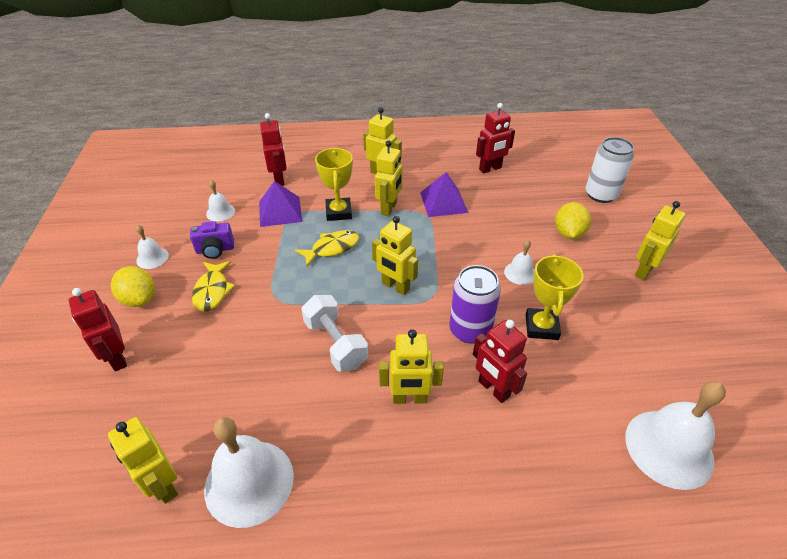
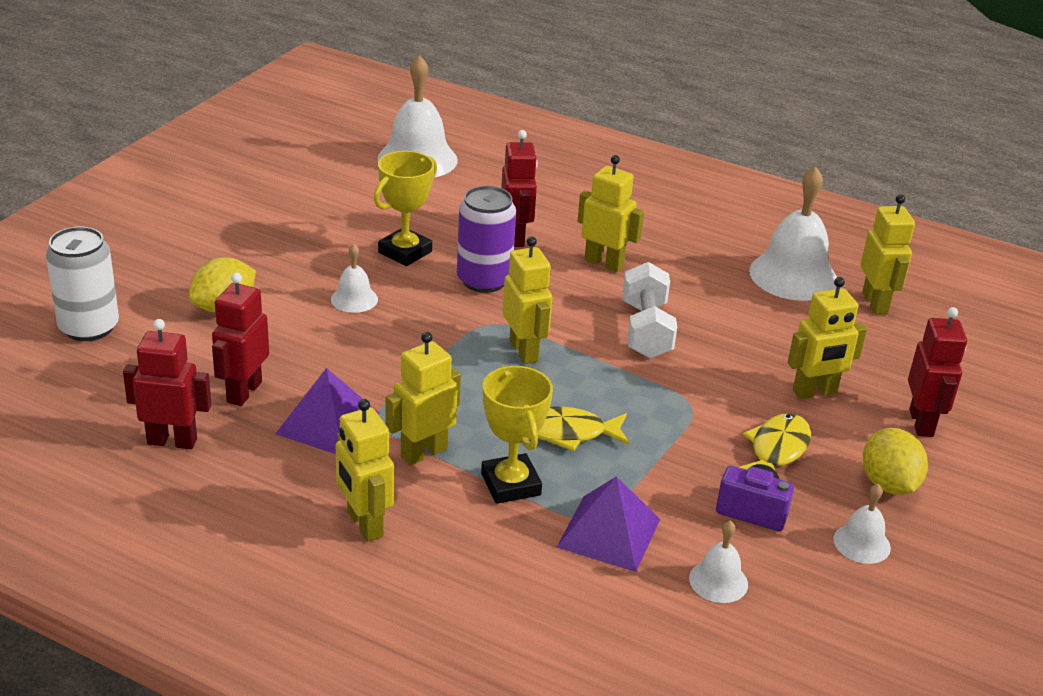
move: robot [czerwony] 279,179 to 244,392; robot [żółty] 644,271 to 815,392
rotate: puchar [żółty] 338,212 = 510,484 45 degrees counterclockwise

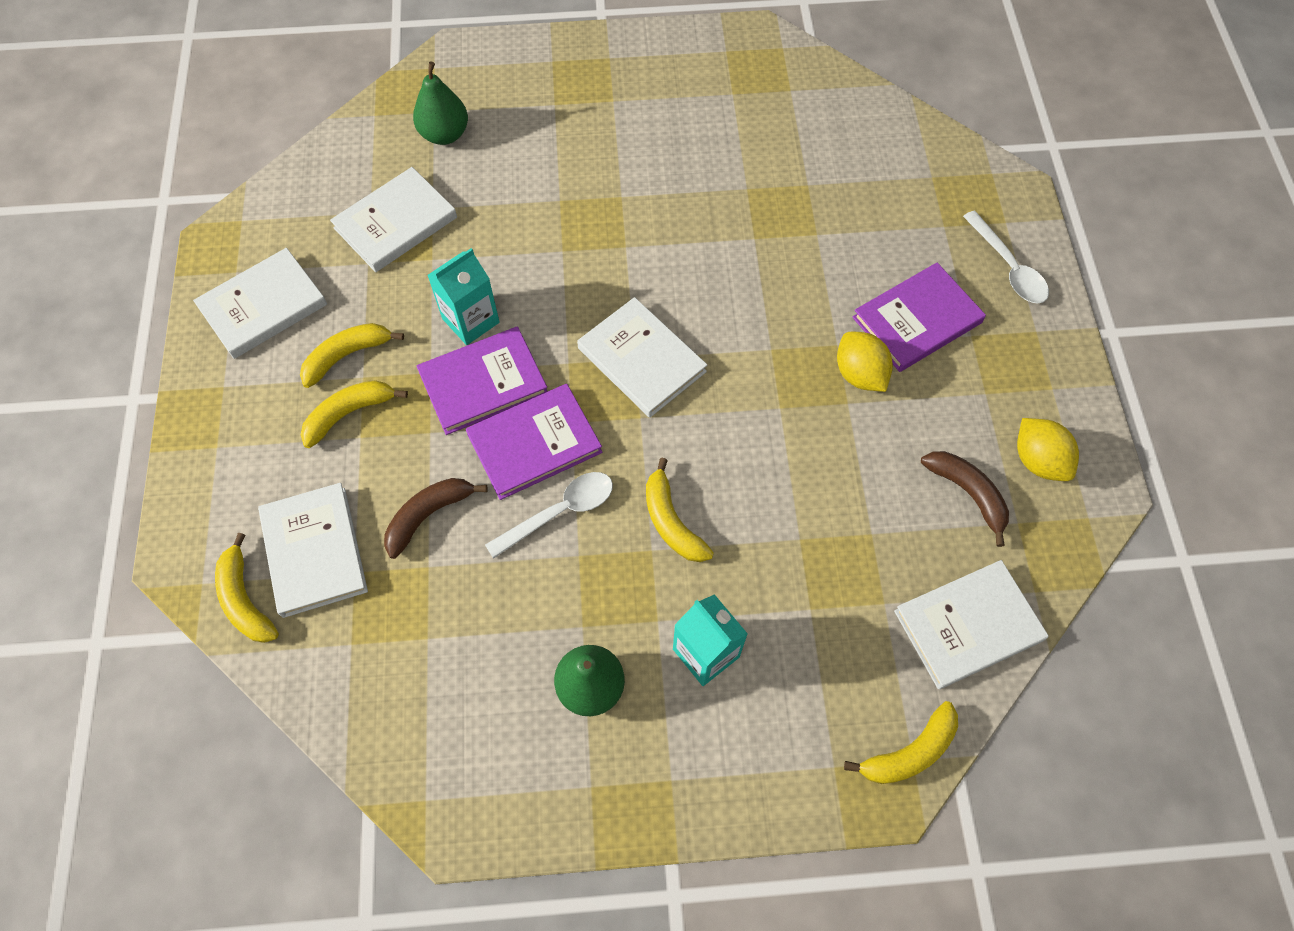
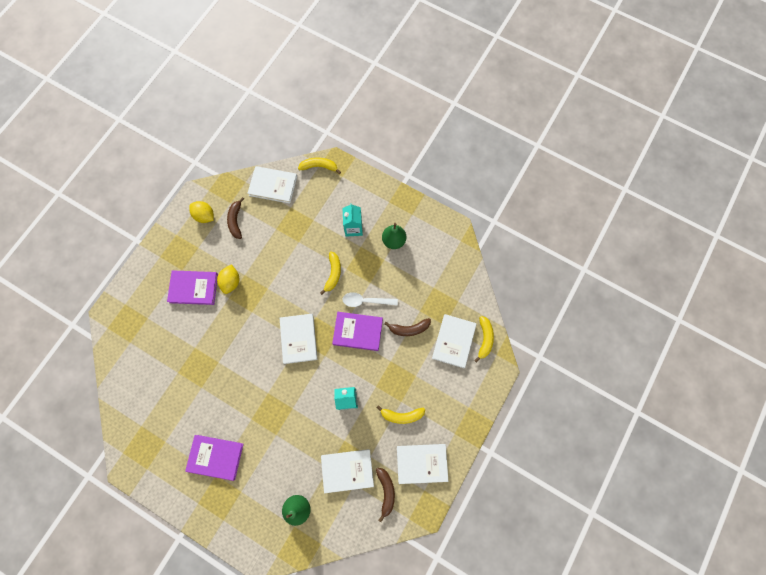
delete: łyżka [biały] 1008,268; banan [żółty] 349,414
insert: banan [brązowy] 386,491
move: książka [fioletowy] 483,383 to 215,457
rotate: cytryna [żółty] 1038,460 = 205,216 60 degrees counterclockwise

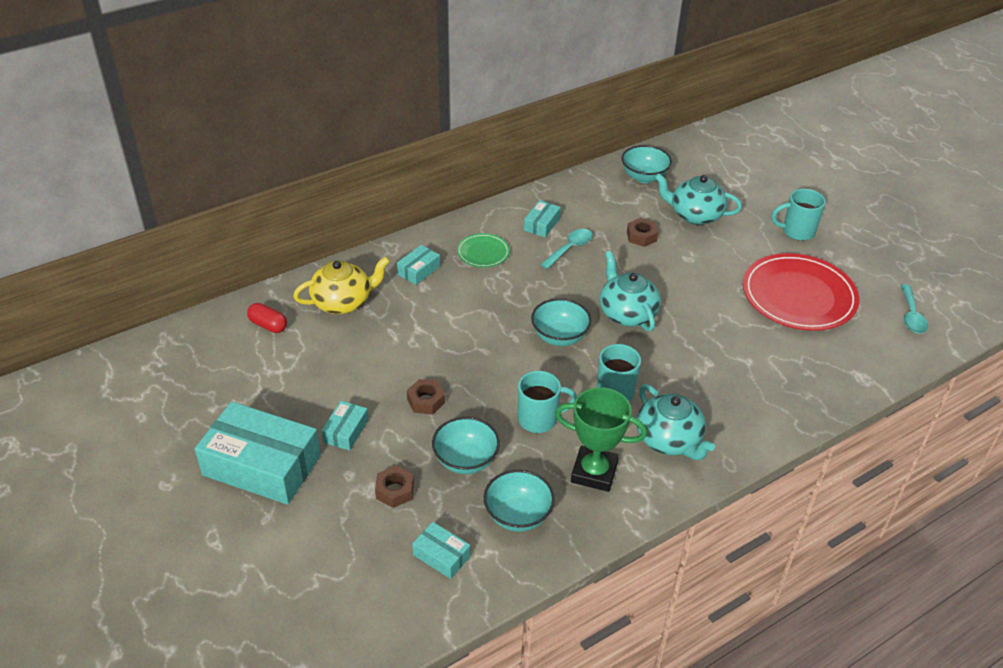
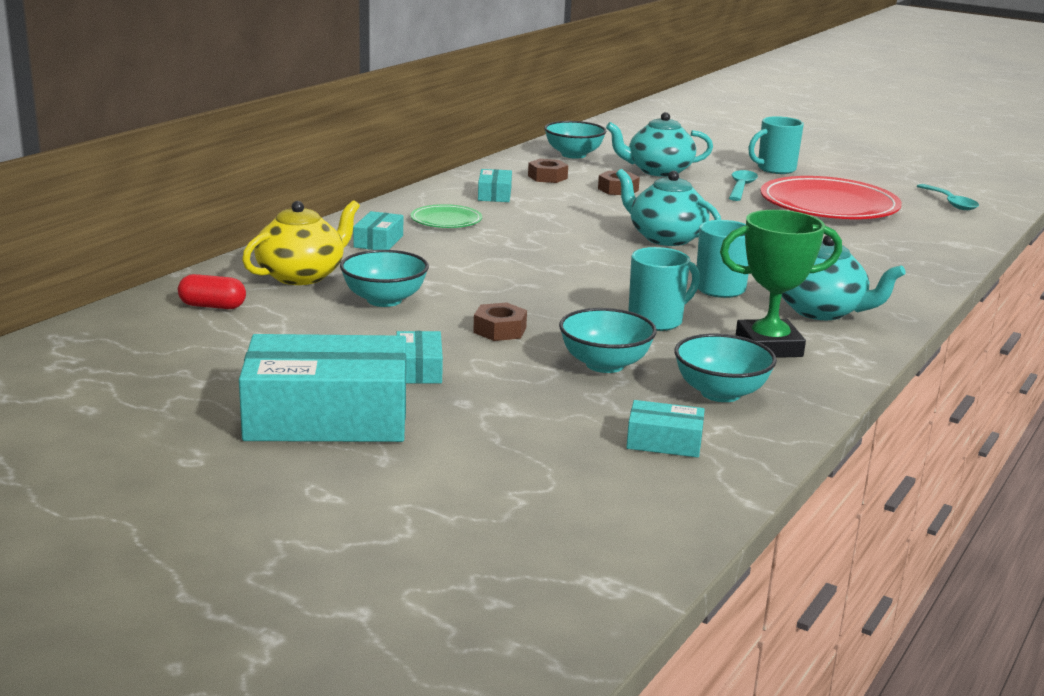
move: łyżka [turkusowy] 570,248 to 741,187; miska [turkusowy] 559,337 to 384,300; nakrętka [brązowy] 394,491 to 547,177

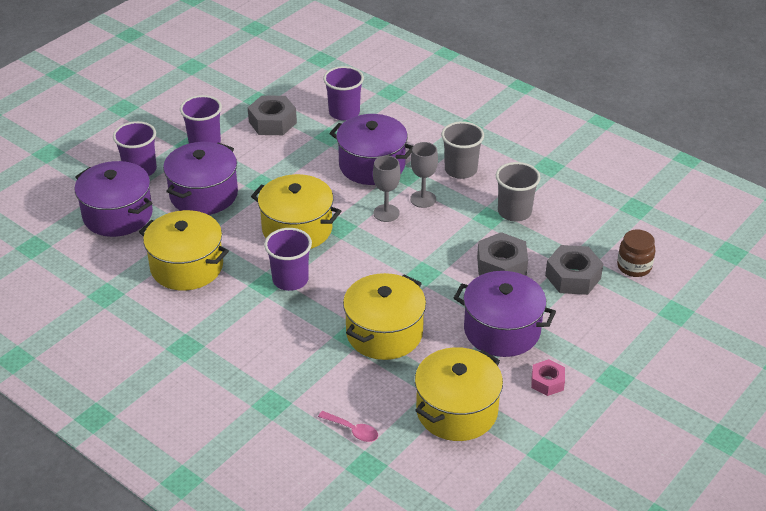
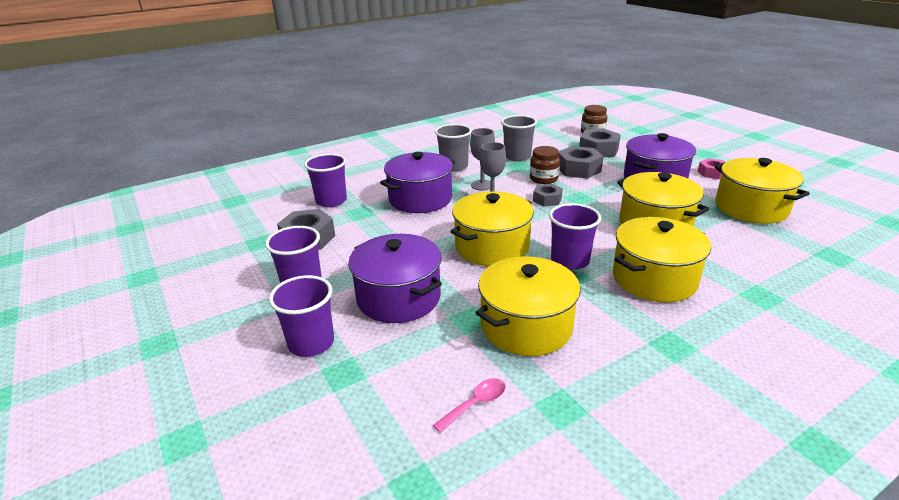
delete: garnek [fioletowy] 118,215
insert: słoik [brązowy] 543,179; nakrętka [szary] 547,199; garnek [żółty] 654,279
move: łyżka [różowy] 352,430 to 475,404

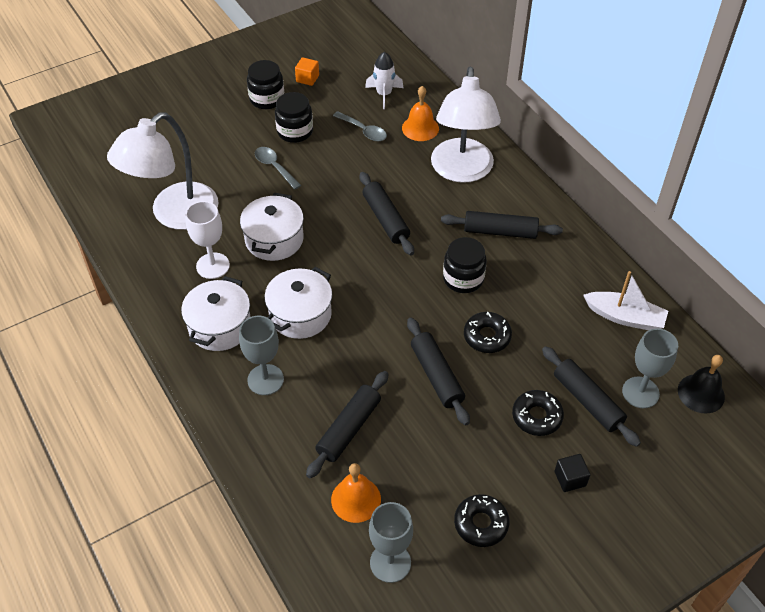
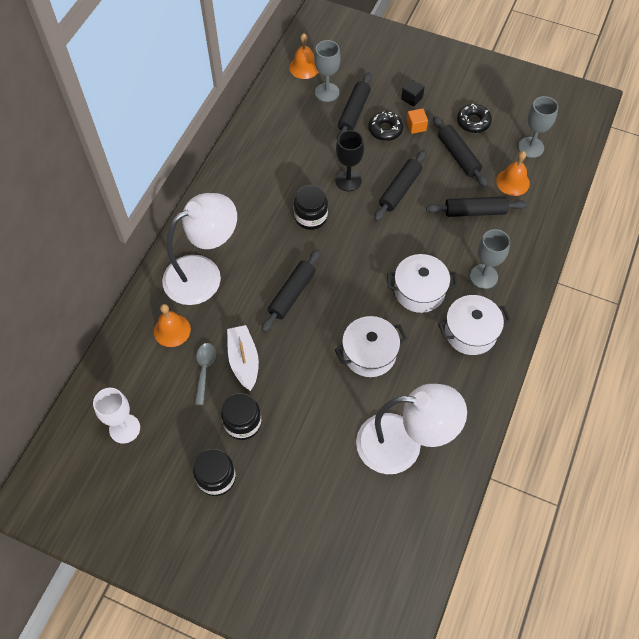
delete: rakieta [biały] 384,94; łyżka [szary] 275,167
move: sześcian [pomarańczowy] 307,78 to 416,126; kielich [biały] 213,266 to 124,428; wałek do ciasta [czarny] 500,231 to 458,156; łódka [biały] 625,317 to 243,361
replace: donut [czarny] 487,336 to kielich [czarny] 348,180
recolor: dzwonek [czarny] 701,393 to dzwonek [pomarańczowy] 304,67

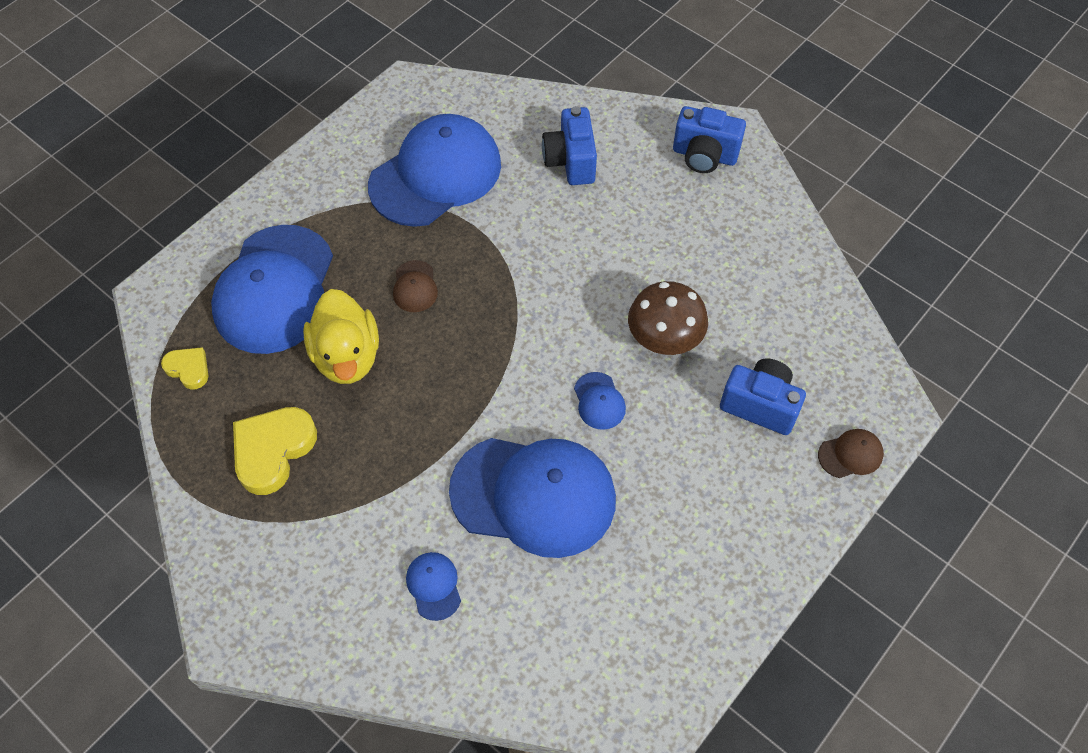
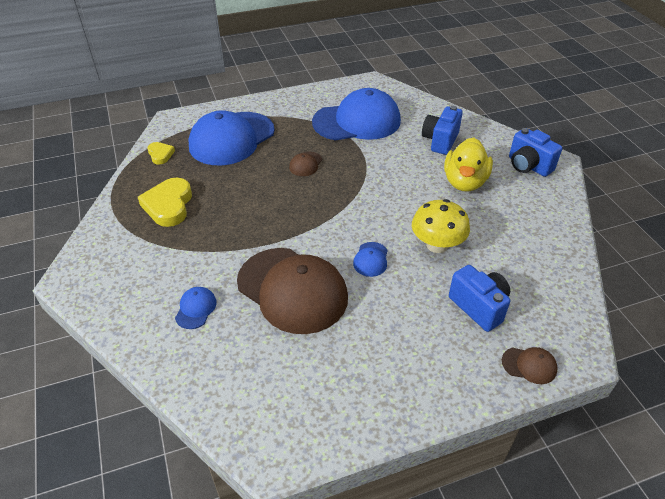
move: kaczka [żółty] 347,356 to 464,182
recolor: grzyb [brązowy] 664,339 to grzyb [żółty] 437,245; czapka [niebieski] 534,495 to czapka [brązowy] 292,290
rotate: serce [żółty] 273,450 = 168,205 60 degrees counterclockwise

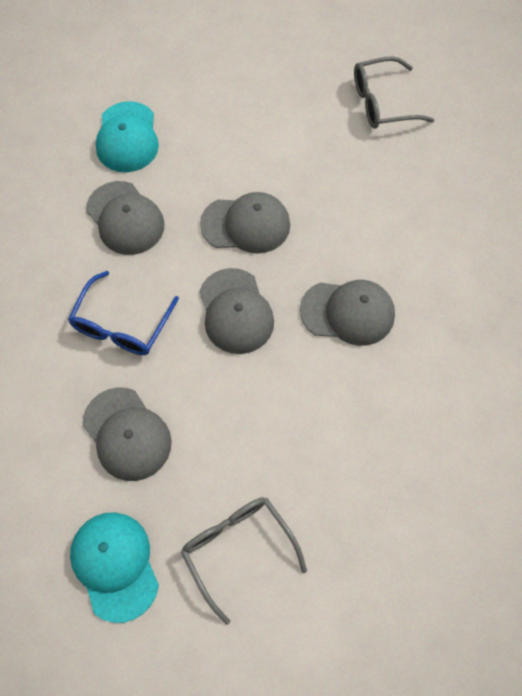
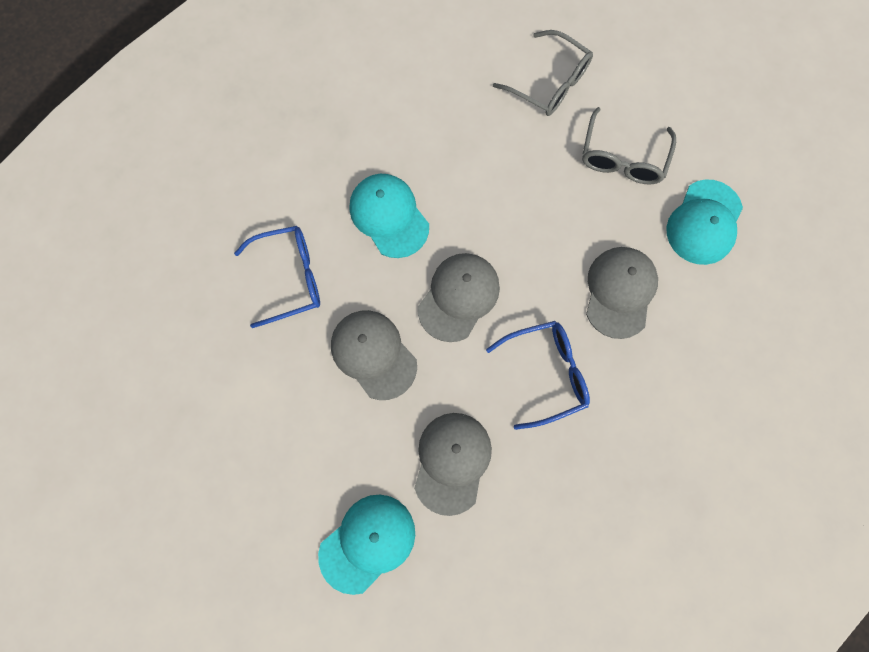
insert: okulary [niebieski] 289,278
move: okulary [szary] 383,102 to 549,83
recolor: czapka [szary] 348,312 to czapka [turkusowy] 389,216

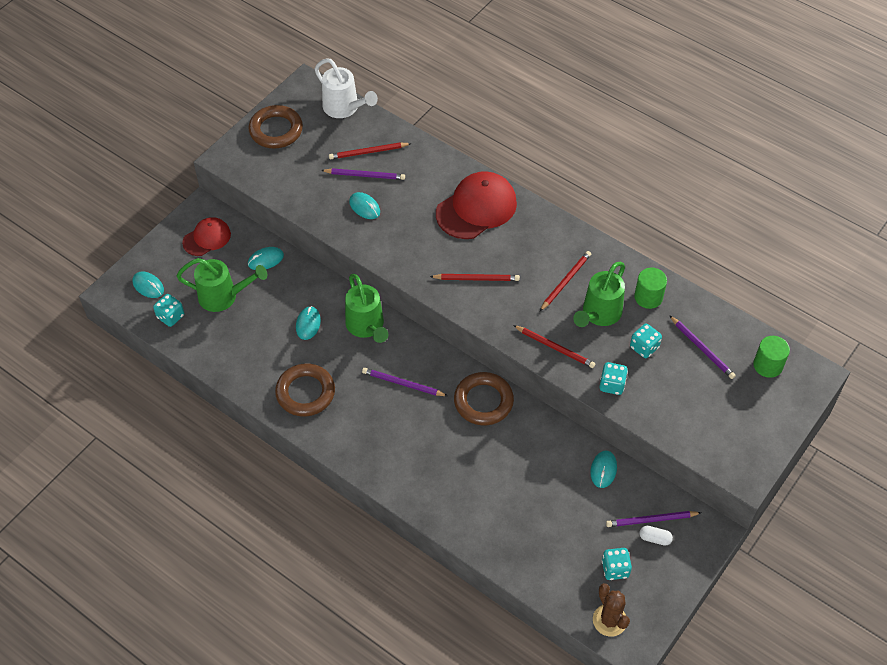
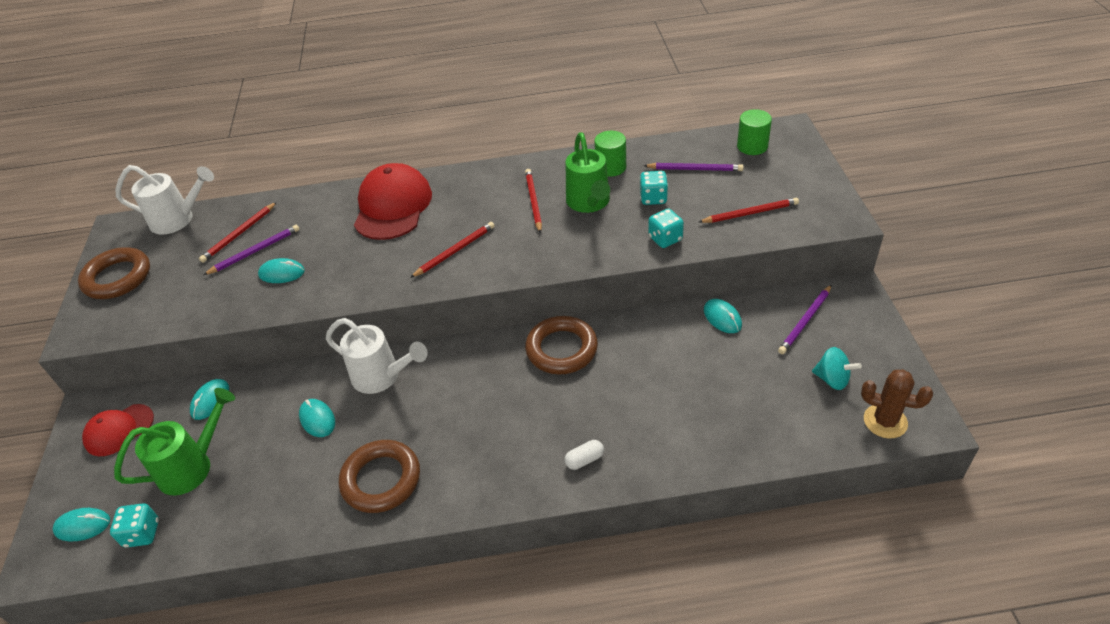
delete: ołówek [fioletowy] 403,384
move: ołówek [czerwony] 555,347 to 750,213; kapsułka [biały] 655,538 to 584,460
replace: kostka do gry [turkusowy] 615,569 to bączek [turkusowy] 832,379
recolor: konewka [zielony] 366,327 to konewka [biały] 382,376
rotate: czapka [czerwony] 207,238 = 119,430 135 degrees counterclockwise

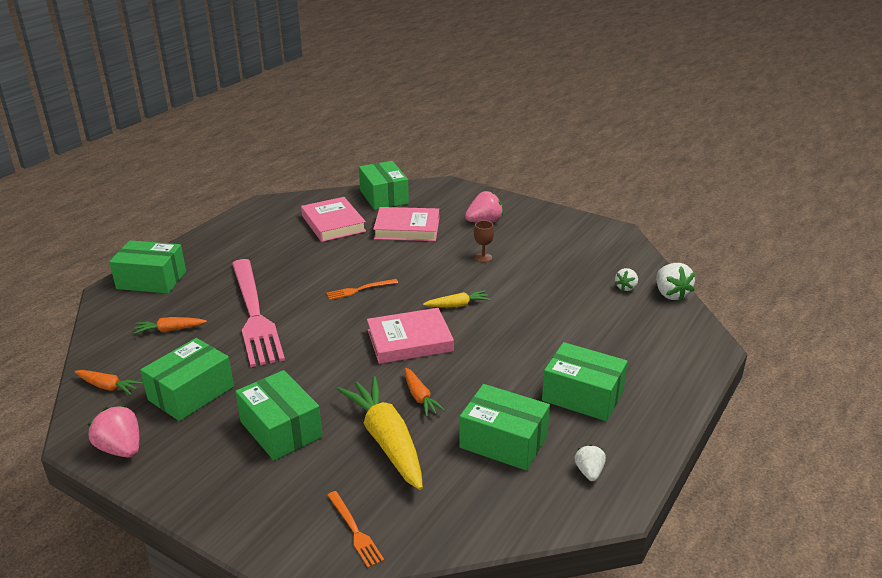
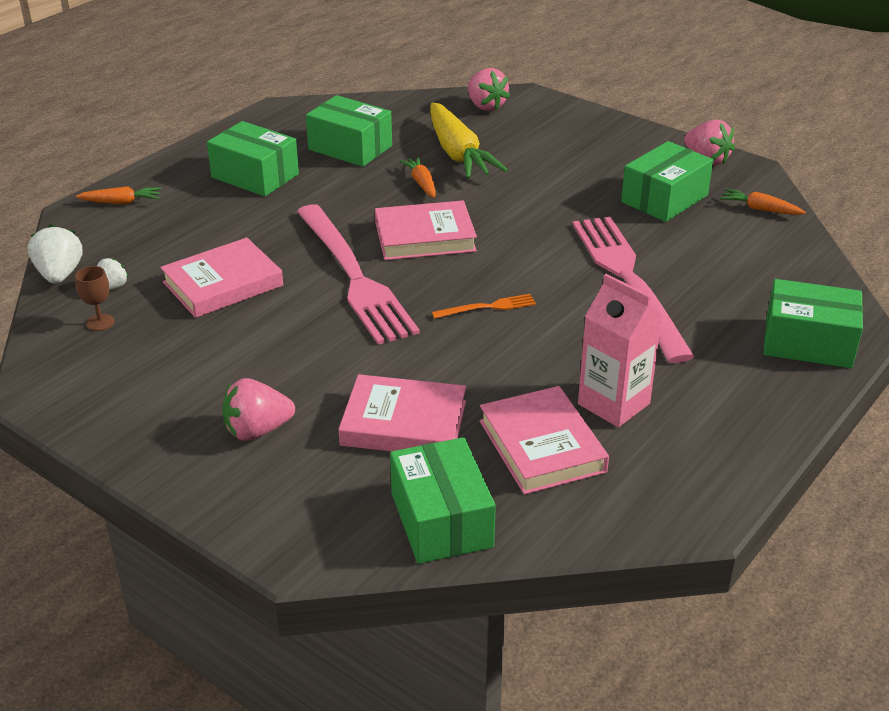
delete: pudełko [zielony] 281,429; truskawka [biały] 589,472
insert: książka [różowy] 223,284; karton mleka [różowy] 613,404
move: kielich [brązowy] 483,258 to 100,322; marchewka [pomarańczowy] 170,330 to 122,202
replace: marchewka [żółty] 458,305 to widelec [różowy] 354,276; widelec [pomarańczowy] 355,531 to truskawka [różowy] 485,106

